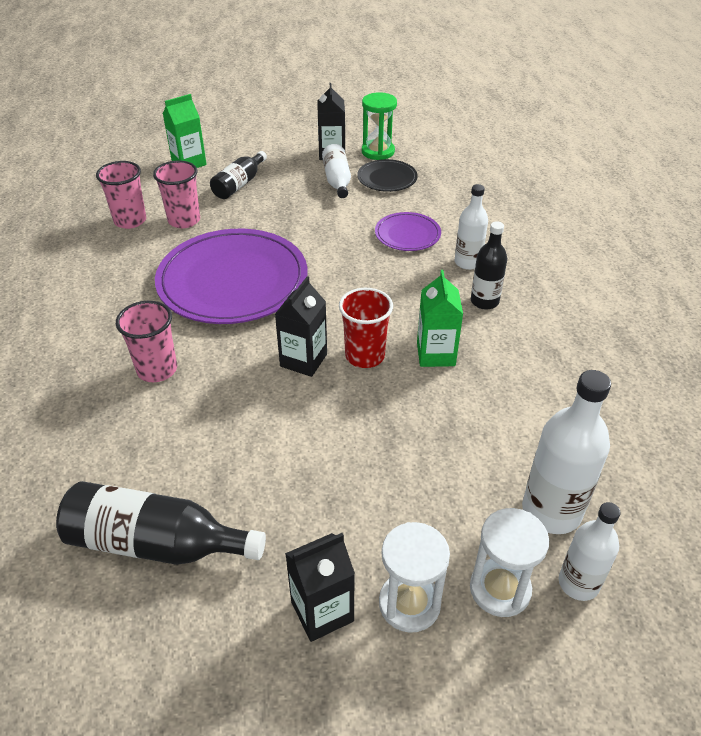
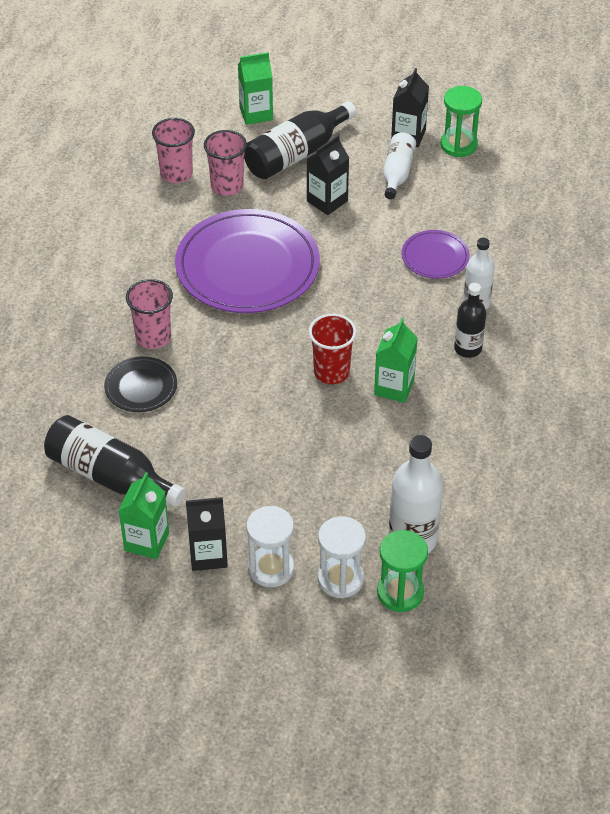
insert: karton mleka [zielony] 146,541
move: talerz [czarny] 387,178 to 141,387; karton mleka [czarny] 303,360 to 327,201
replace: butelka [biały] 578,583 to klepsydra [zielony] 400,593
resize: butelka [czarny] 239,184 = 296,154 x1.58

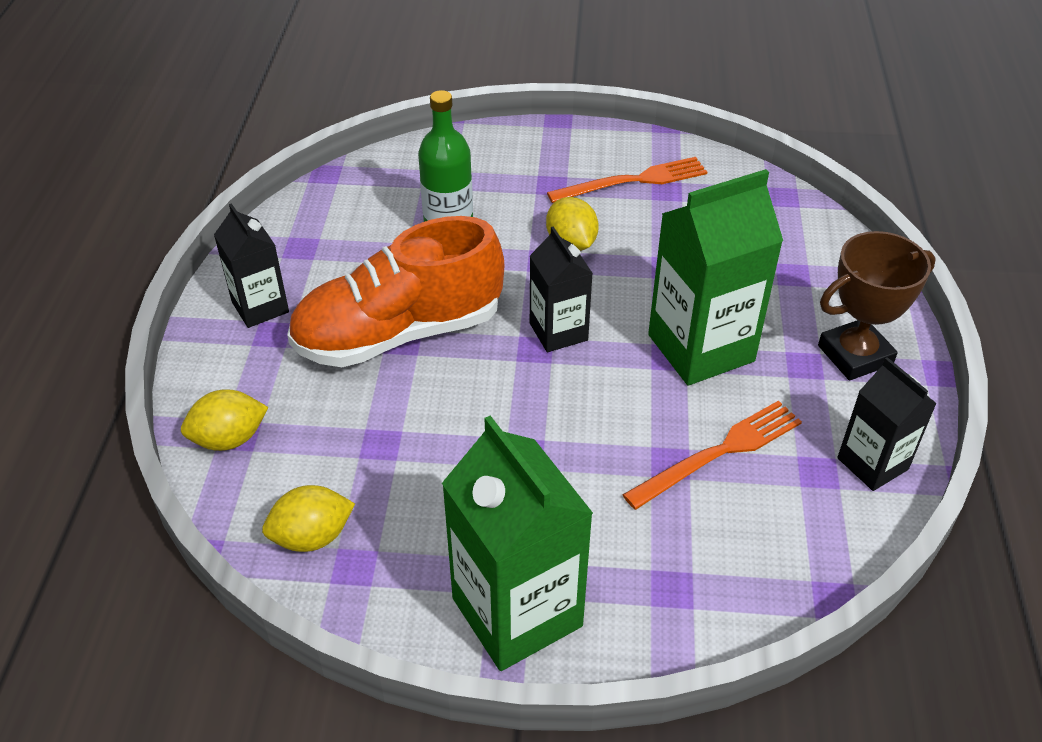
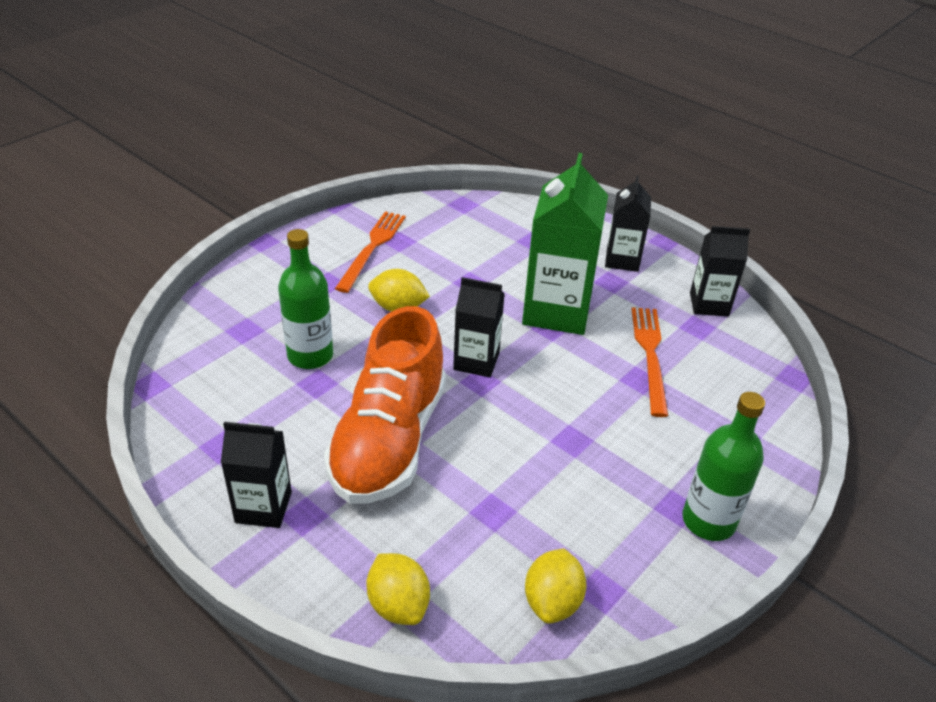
replace: puchar [brązowy] 855,355 to karton mleka [czarny] 622,260; karton mleka [zielony] 517,612 to butelka [zielony] 708,521
rotate: cytryna [żółty] 229,439 = 398,605 45 degrees counterclockwise

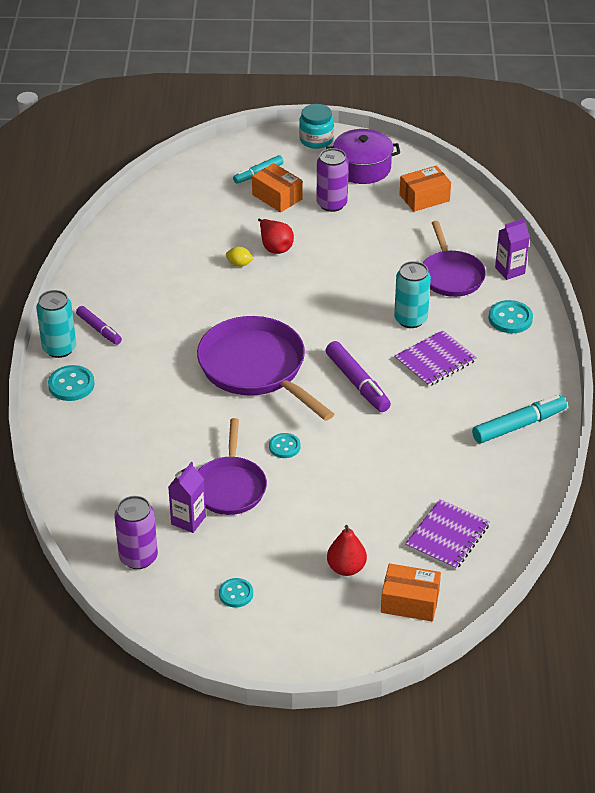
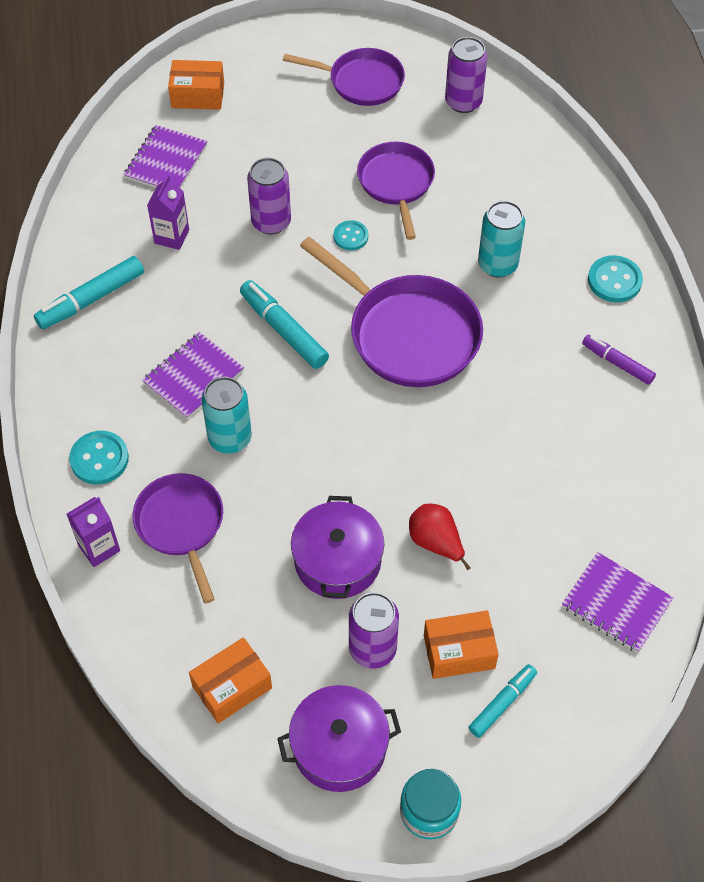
delete: cytryna [żółty] 239,264; gruszka [czerwony] 346,568
insert: puszka [fioletowy] 271,222; garnek [fioletowy] 337,560; zeszyt [fioletowy] 616,603
move: puszka [turkusowy] 59,348 to 497,264; karton mleka [fioletowy] 188,520 to 172,236
replace: guzik [turkusowy] 236,594 to patelnia [fioletowy] 361,81
recolor: flamaster [fioletowy] 357,383 to flamaster [turkusowy] 284,330
rotate: pudełko [pomarańczowy] 277,197 = 459,652 45 degrees counterclockwise

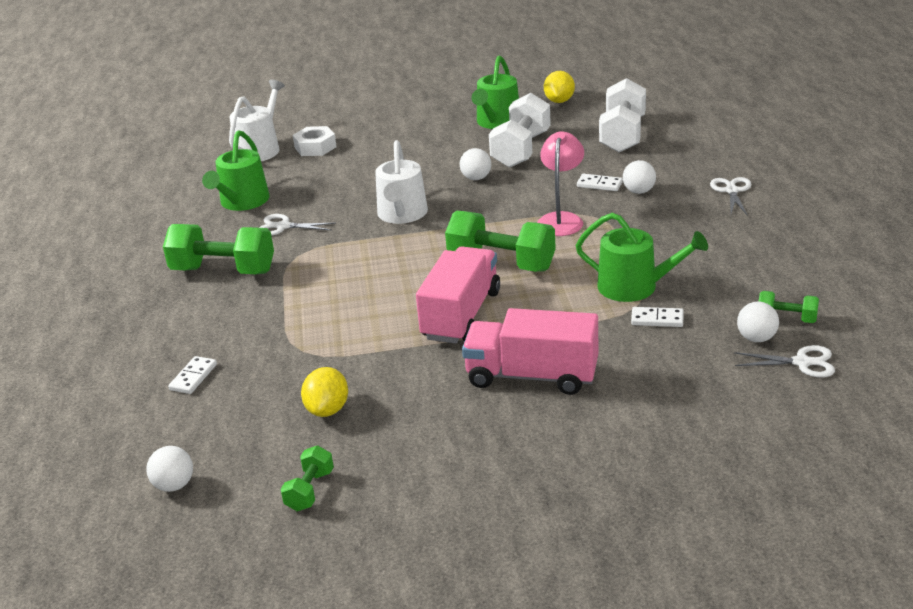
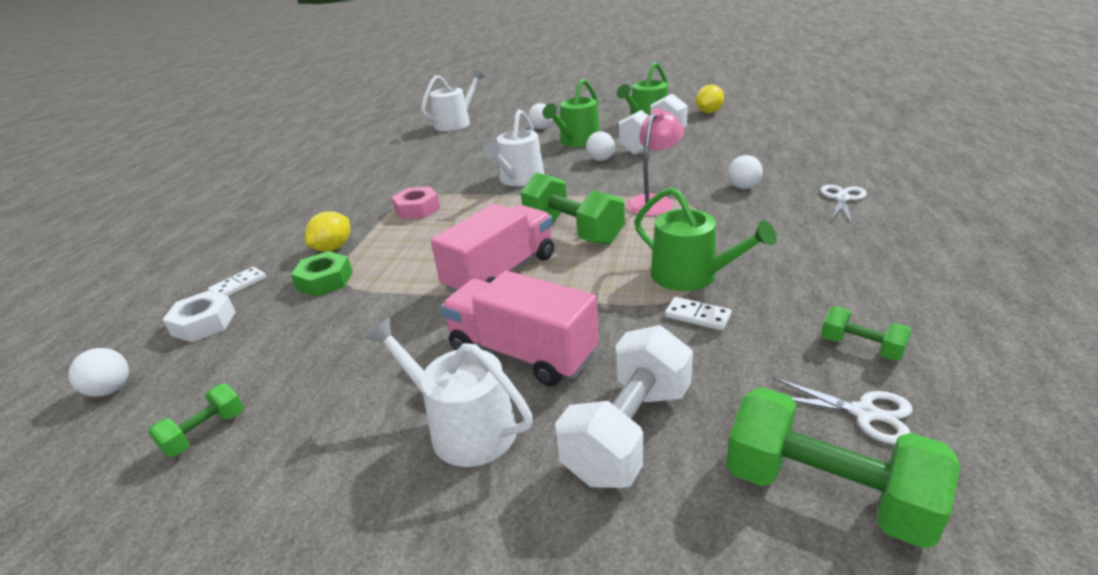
delete: kostka domina [biały] 599,184; nożyczki [biały] 283,226
insert: nakrętka [różowy] 417,209; nakrętka [zielony] 325,281; konewka [biały] 464,427
move: hantel [biały] 623,135 to 629,432; nakrętka [biały] 315,147 to 204,323; konewka [zielony] 242,202 to 577,141; hantel [zielony] 223,271 to 826,492; piłka [biały] 756,338 to 541,128; cytryna [żółty] 327,409 to 333,248

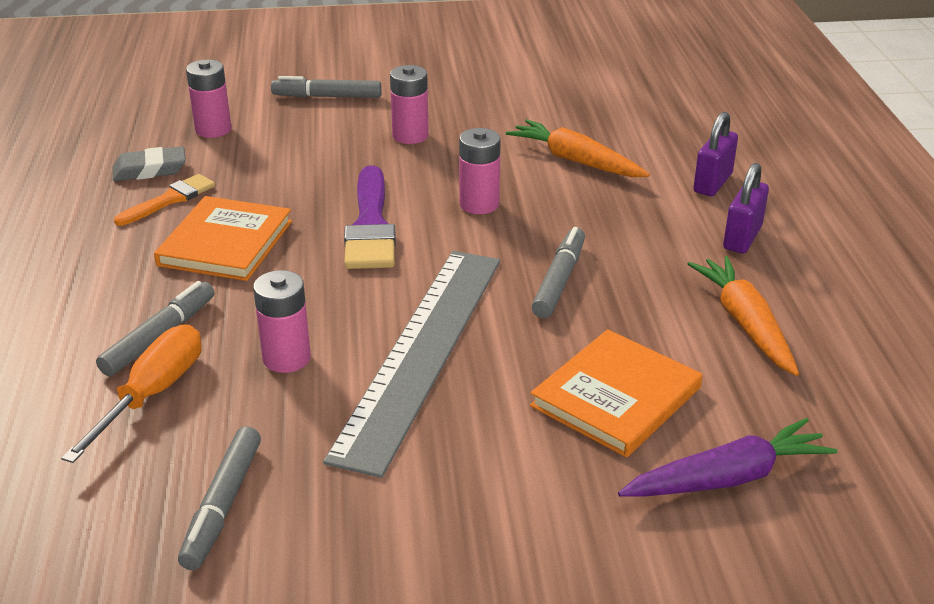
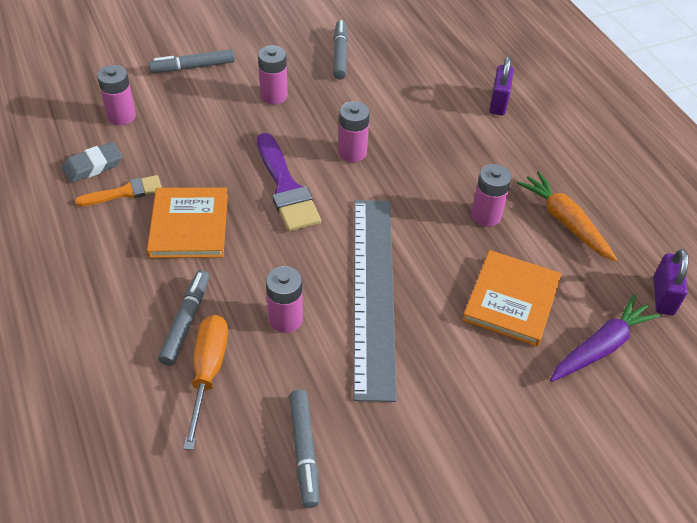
delete: marchewka [pomarańczowy] 575,160
insert: bateria [różowy] 486,215
move: kłódka [fioletowy] 742,238 to 663,296; flamaster [szary] 559,281 to 340,55
rotate: pędzel [pomarańczowy] 170,199 = 125,192 45 degrees clockwise

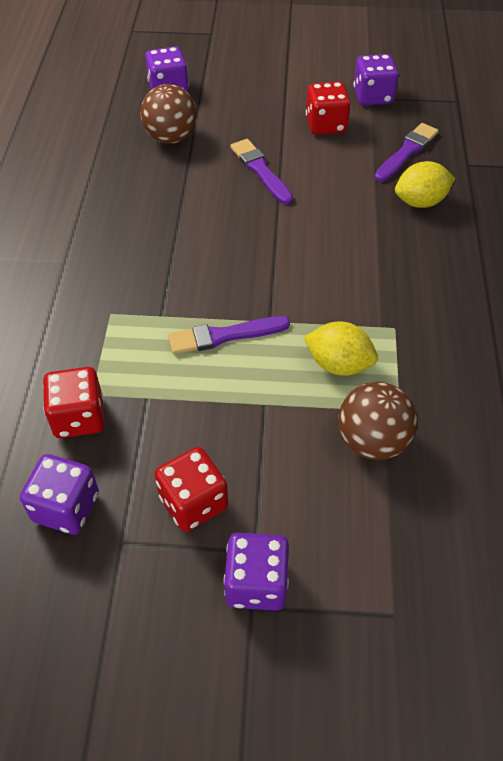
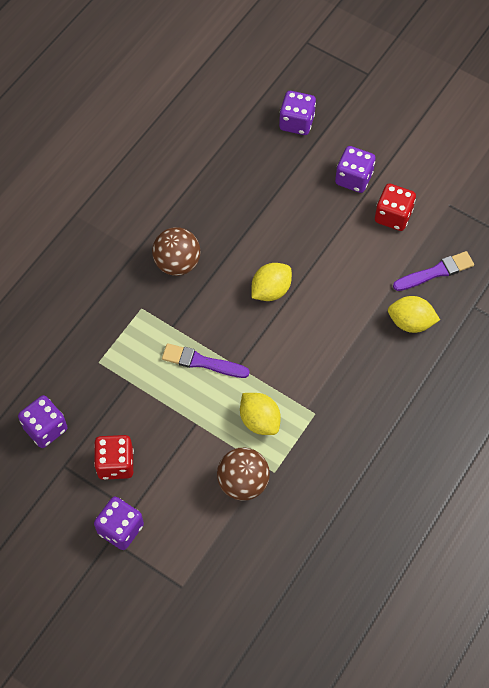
delete: pędzel [fioletowy] 260,170; kostka do gry [czerwony] 79,417
insert: cytryna [żółty] 271,290
move: kostka do gry [fioletowy] 373,96 to 353,178; piłka [brązowy] 171,138 to 177,263

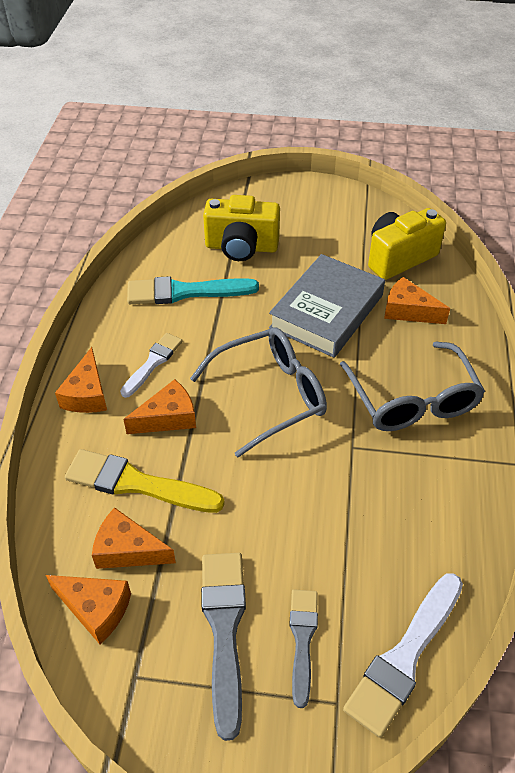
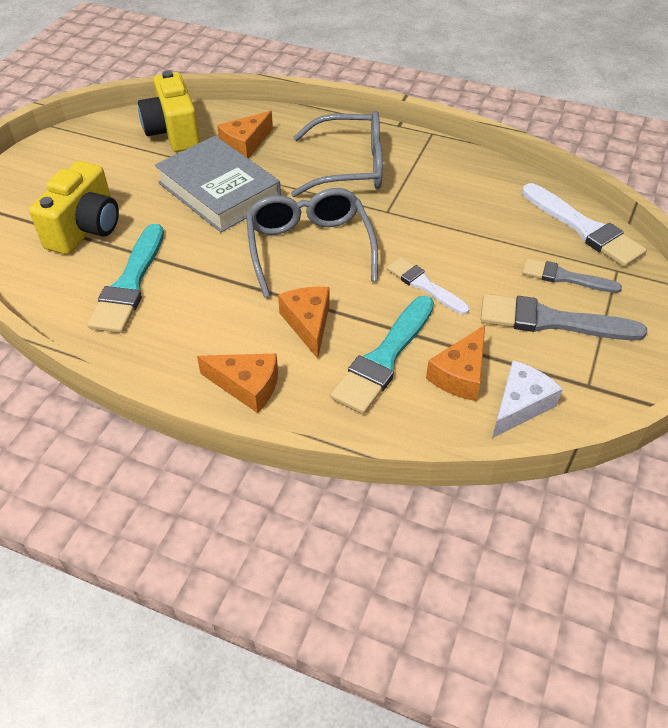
move: pędzel [biały] 153,363 to 424,285
recolor: pędzel [żółty] 137,484 to pędzel [turkusowy] 384,358; ser [pomarańczowy] 95,609 to ser [biały] 519,405

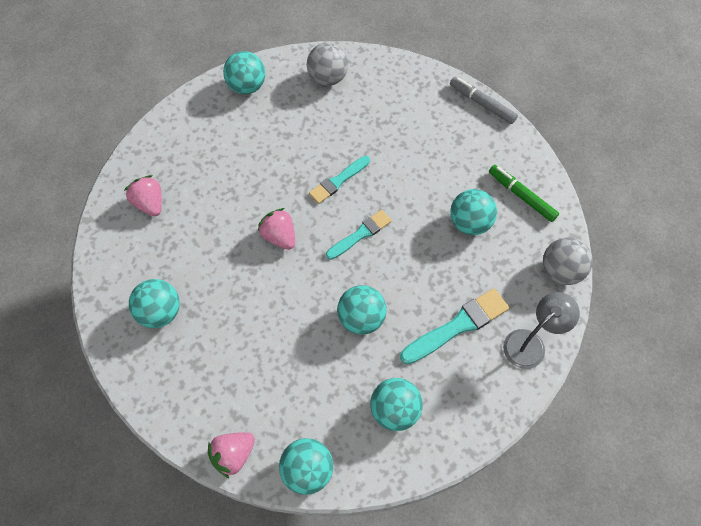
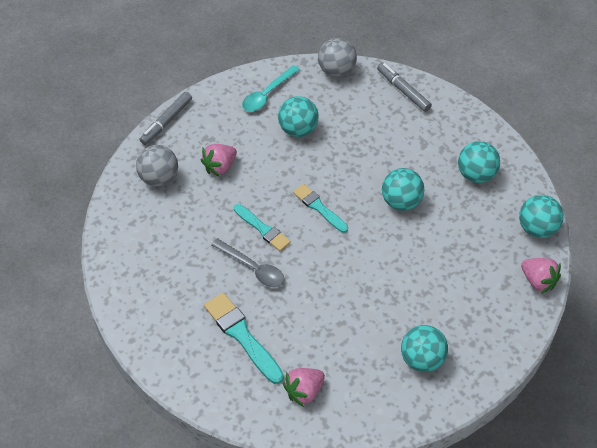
delete: piłka [turkusowy] 247,86
insert: łyżka [szary] 253,268
move: piłka [szary] 327,78 to 159,178; truskawka [różowy] 279,236 to 220,167; pędzel [turkusowy] 457,326 to 242,336
replace: flamaster [zielony] 521,196 to łyżka [turkusowy] 267,94; lampka [szary] 530,343 to flamaster [szary] 403,90

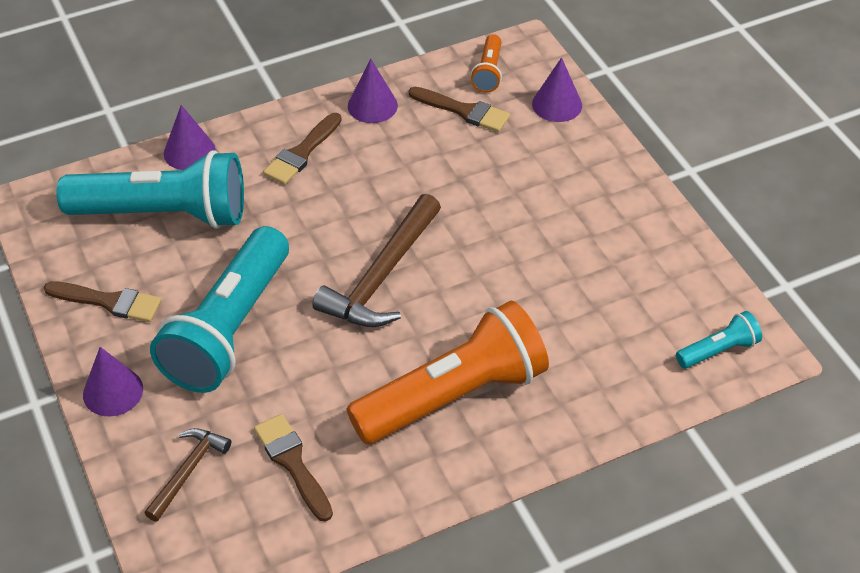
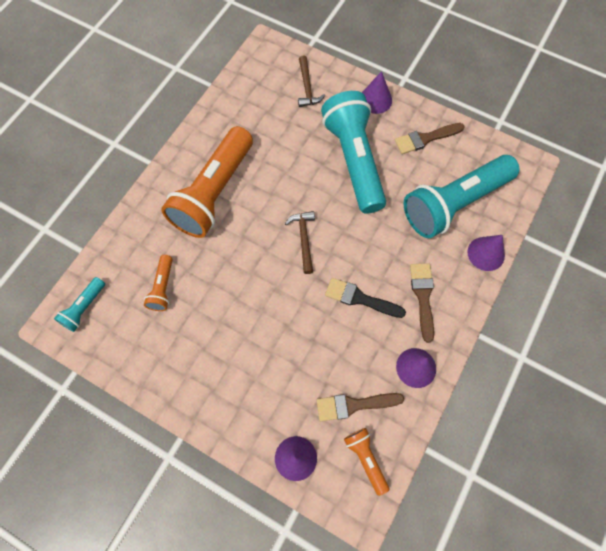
delete: pędzel [brązowy] 292,463
insert: latarka [pomarańczowy] 163,288; pędzel [czarny] 360,298
resize: młotek [brązowy] 381,276 = 304,239 x0.56

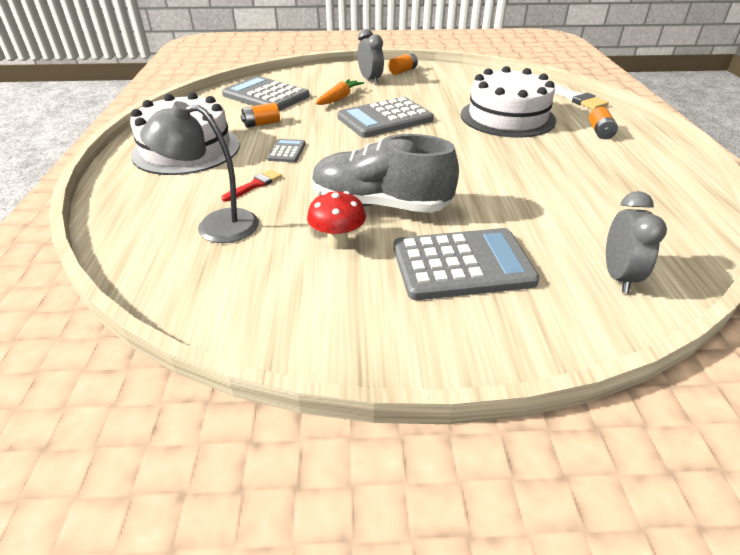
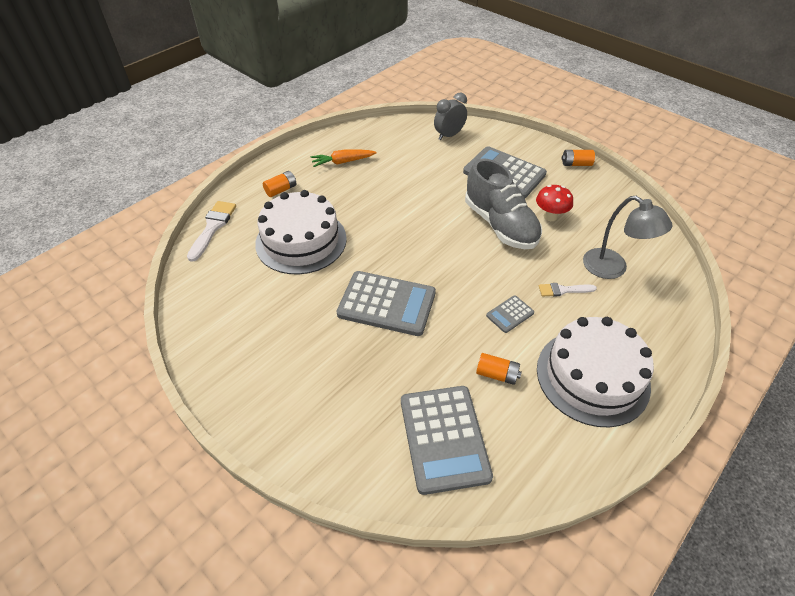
delete: budzik [szary] 370,80
move: bateria [pomarańczowy] 403,71 to 576,164; marchewka [pomarańczowy] 339,98 to 342,162
recolor: pędzel [czerwony] 255,185 to pędzel [biały] 563,290

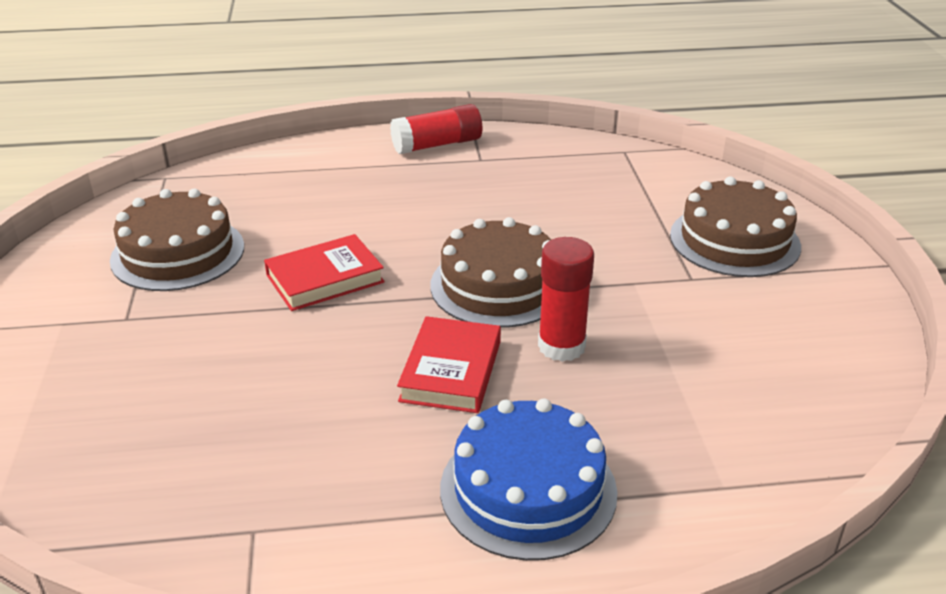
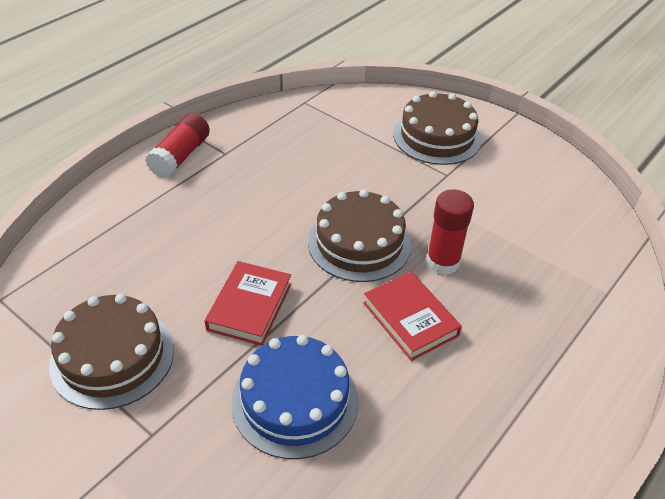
move: tort [niebieski] 528,489 to 295,400

